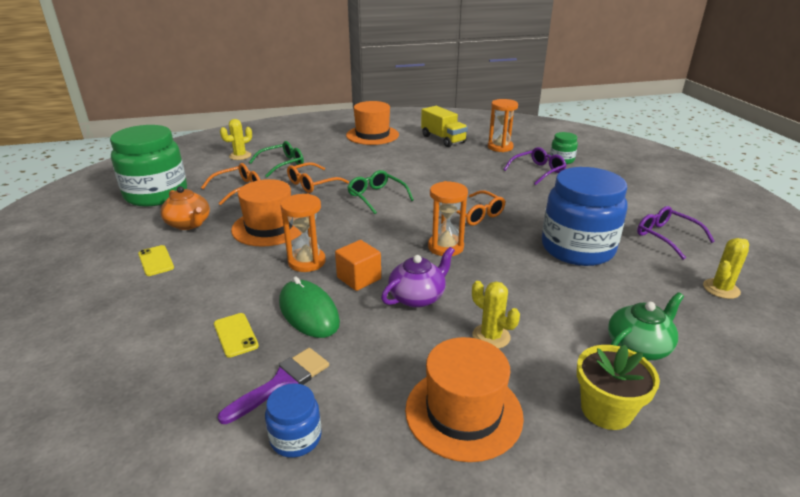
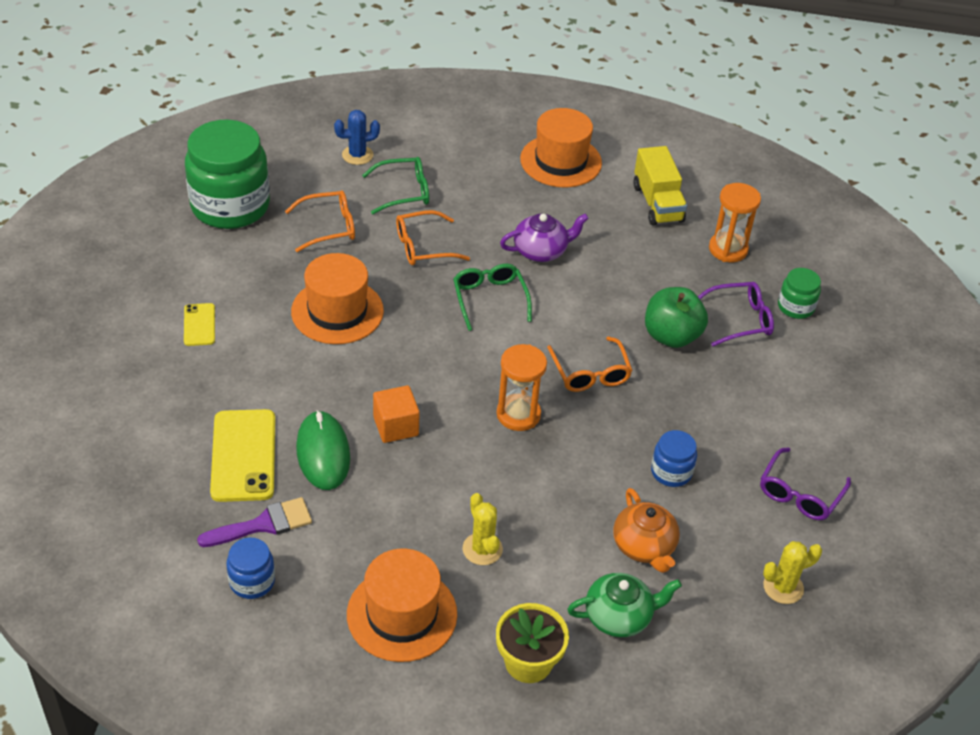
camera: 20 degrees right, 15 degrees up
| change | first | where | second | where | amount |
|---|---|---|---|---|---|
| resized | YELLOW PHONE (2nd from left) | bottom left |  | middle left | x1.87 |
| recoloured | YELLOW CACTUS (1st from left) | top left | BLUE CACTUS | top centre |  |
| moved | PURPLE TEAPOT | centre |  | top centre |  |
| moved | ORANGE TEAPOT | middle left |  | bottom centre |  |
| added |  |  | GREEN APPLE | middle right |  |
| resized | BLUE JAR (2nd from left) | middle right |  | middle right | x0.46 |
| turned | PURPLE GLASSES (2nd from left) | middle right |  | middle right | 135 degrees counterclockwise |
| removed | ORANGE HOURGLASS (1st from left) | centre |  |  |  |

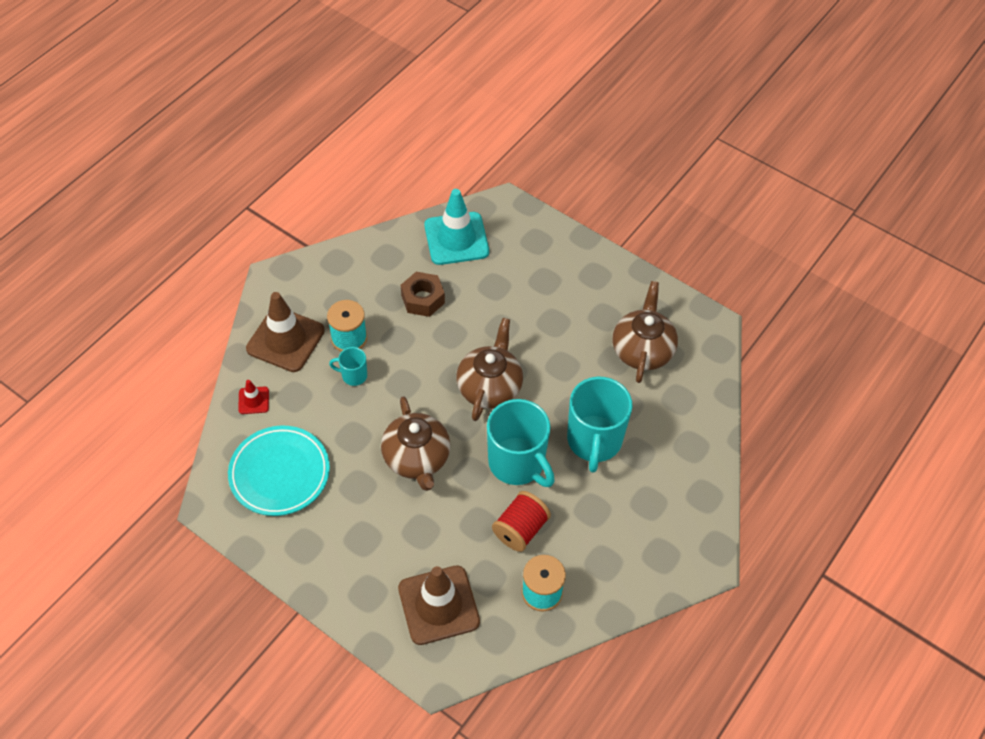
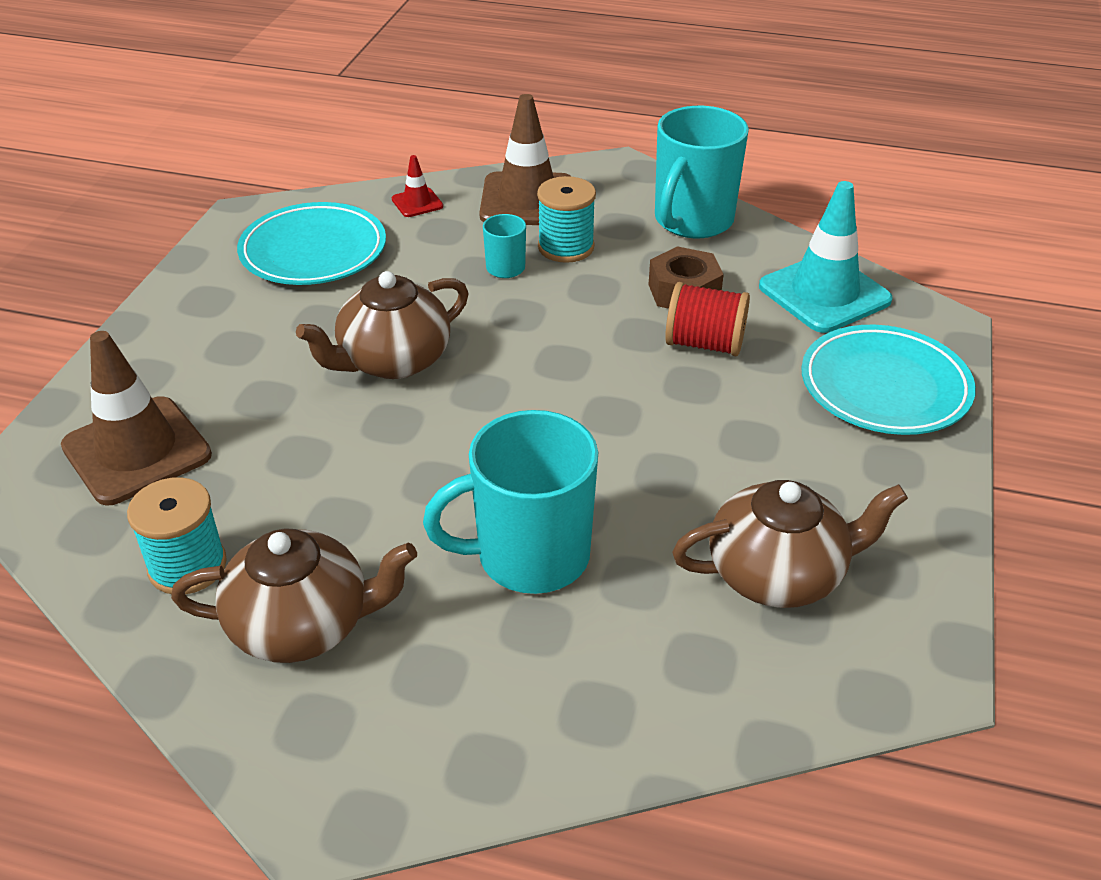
camera: 70 degrees right, 15 degrees down
| change | first | where | second | where | amount |
|---|---|---|---|---|---|
| moved | BROWN TEAPOT (2nd from left in the first image) | centre | BROWN TEAPOT (1st from left) | bottom left |  |
| moved | TURQUOISE MUG (2nd from left in the first image) | centre | TURQUOISE MUG (3rd from left) | top centre |  |
| moved | RED SPOOL | bottom centre |  | centre |  |
| added |  |  | TURQUOISE PLATE (2nd from left) | middle right |  |

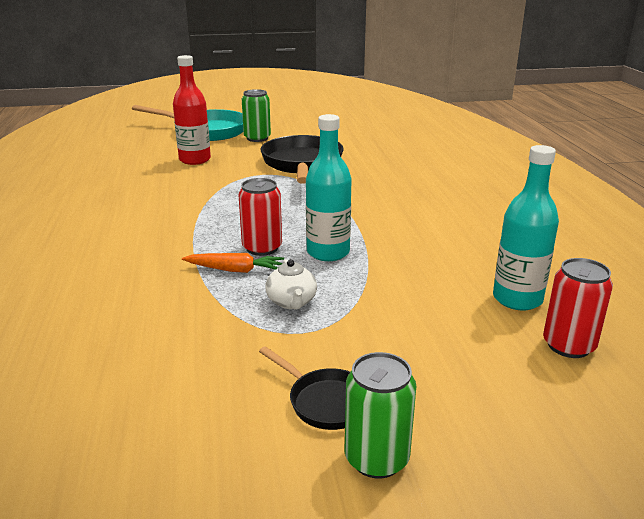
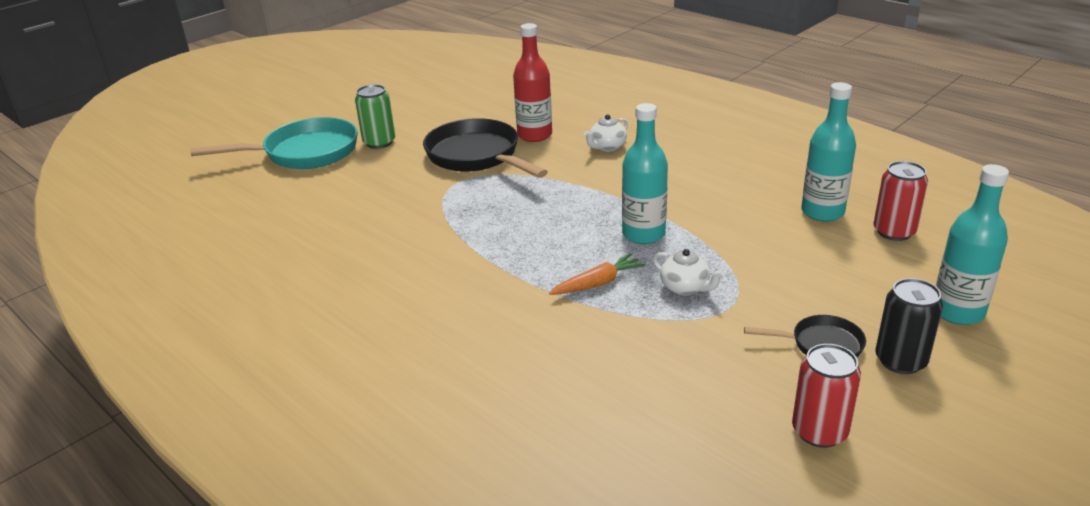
camera: 35 degrees left, 5 degrees up
| change | first | where | second | where | amount |
|---|---|---|---|---|---|
| moved | RED BOTTLE | top left |  | top centre |  |
| added |  |  | WHITE TEAPOT (1st from left) | top centre |  |
| moved | RED CAN (1st from left) | centre |  | bottom right |  |
| recoloured | GREEN CAN (2nd from left) | bottom centre | BLACK CAN | middle right |  |
| added |  |  | TURQUOISE BOTTLE (3rd from left) | middle right |  |

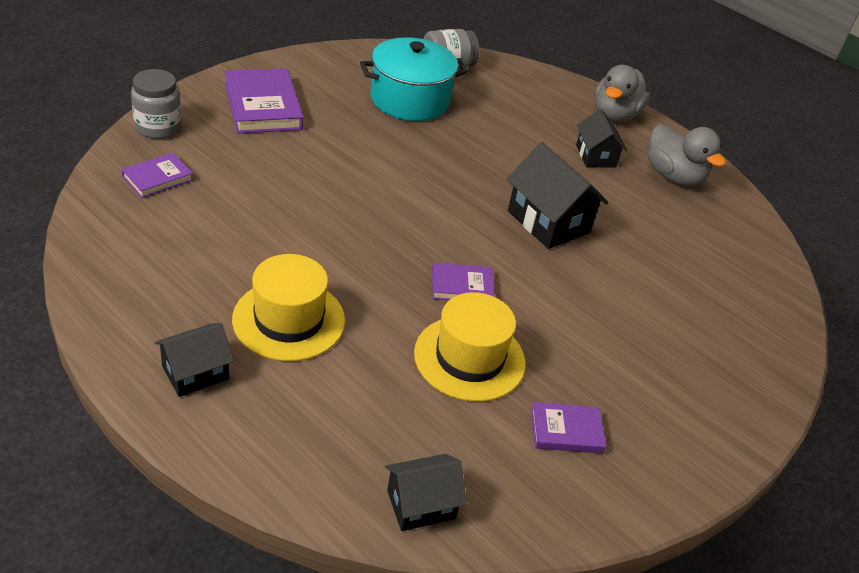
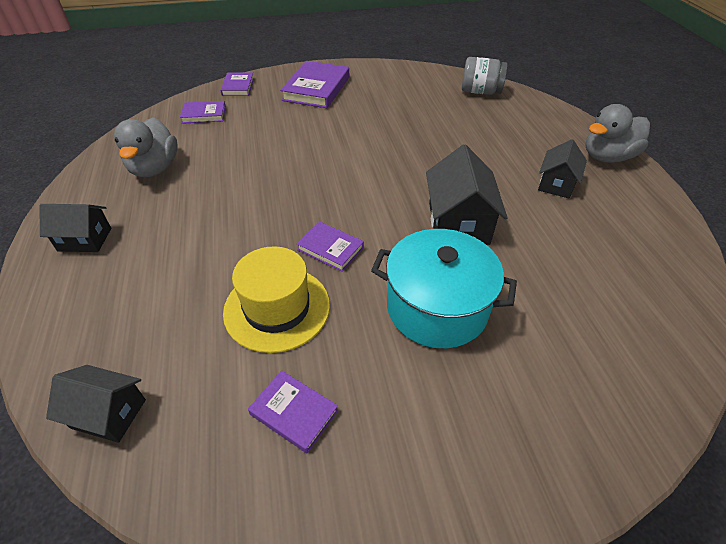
camera: 40 degrees right, 5 degrees up
| change | first | where | second | where | amount |
|---|---|---|---|---|---|
| moved | GREY DUCK (2nd from left in the first image) | top right | GREY DUCK (1st from left) | top left |  |
| replaced | GREY JAR (1st from left) | top left | PURPLE BOOK (2nd from left) | top left |  |
| moved | TURQUOISE POT | top centre |  | centre |  |
| removed | YELLOW HAT (1st from left) | centre |  |  |  |

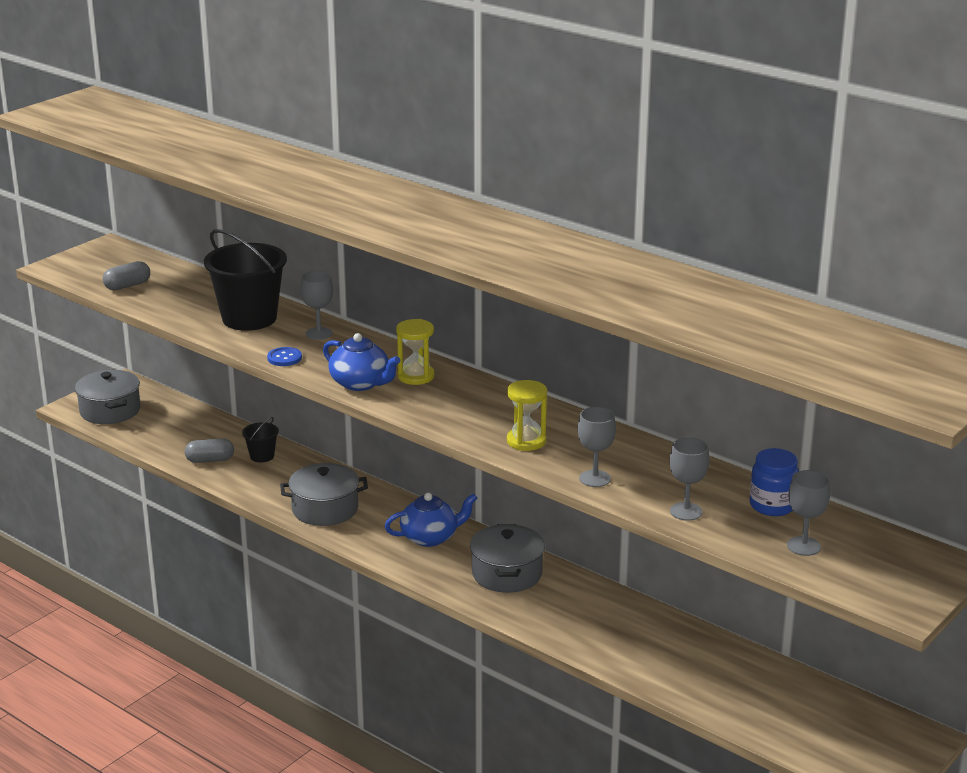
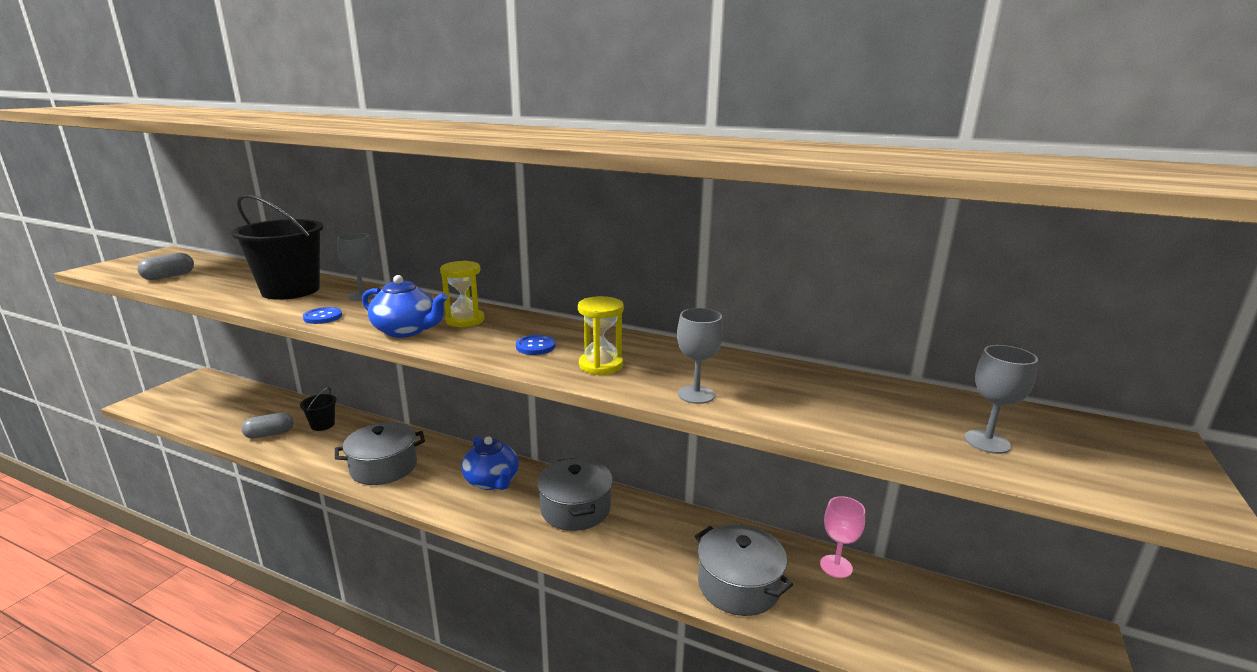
camera: 15 degrees left, 5 degrees down
| change | first | where | second | where | amount |
|---|---|---|---|---|---|
| turned | BLUE TEAPOT (2nd from left) | bottom centre |  | bottom centre | 90 degrees clockwise |
| added |  |  | BLUE BUTTON (2nd from left) | centre |  |
| moved | GREY POT (1st from left in the first image) | middle left | GREY POT (3rd from left) | bottom centre |  |
| added |  |  | PINK GOBLET | bottom right |  |
| removed | GREY GOBLET (3rd from left) | middle right |  |  |  |
| removed | BLUE JAR | middle right |  |  |  |

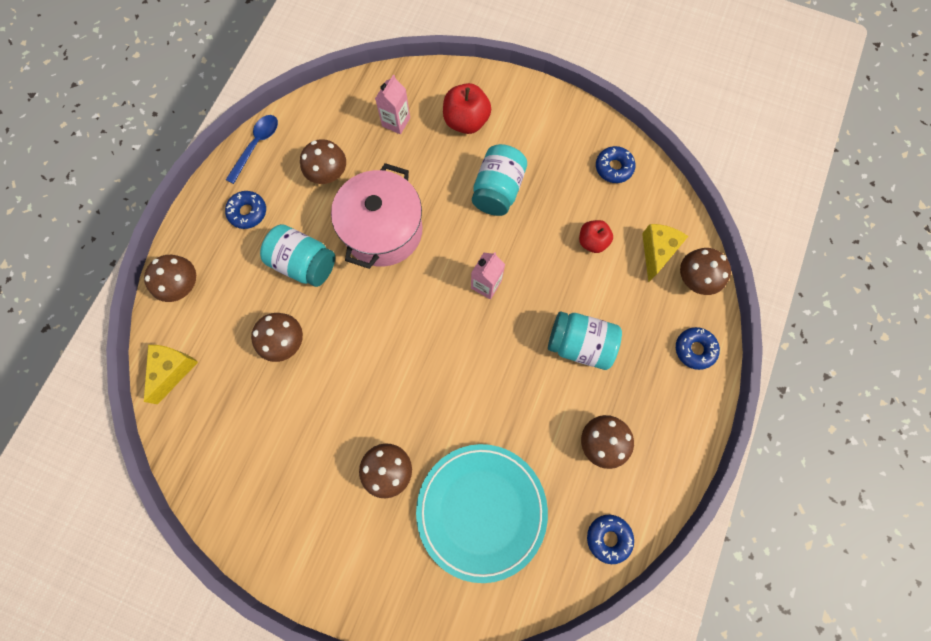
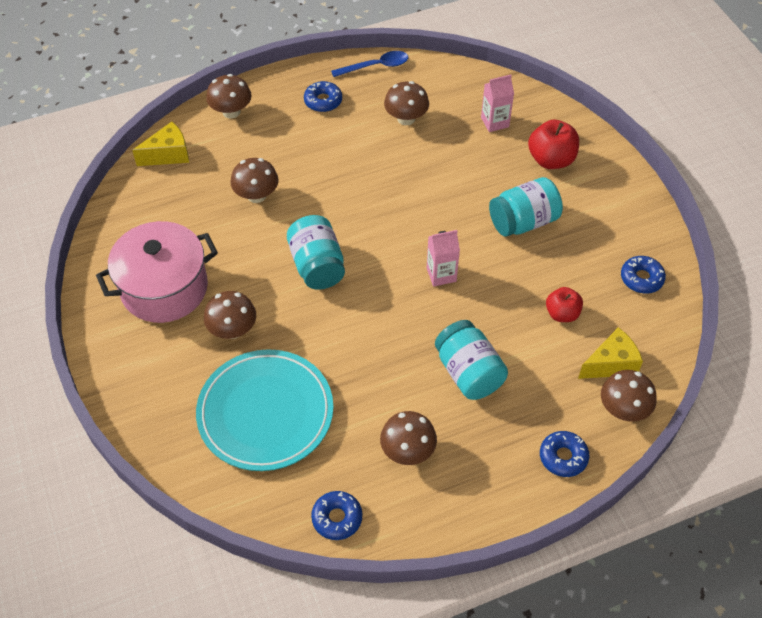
camera: 45 degrees right, 20 degrees down
| change | first | where | second | where | amount |
|---|---|---|---|---|---|
| moved | PINK POT | centre |  | middle left |  |
| moved | TURQUOISE JAR (1st from left) | middle left |  | centre |  |

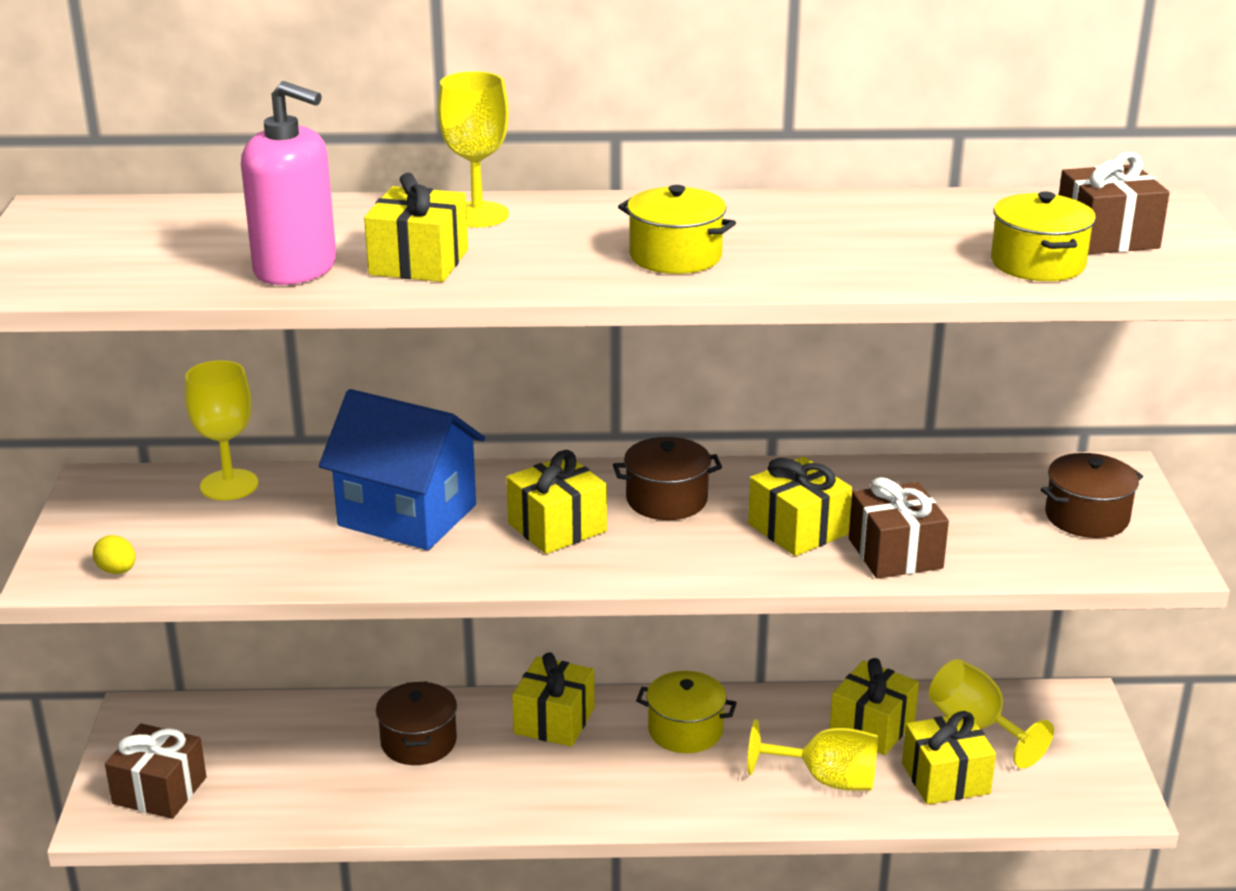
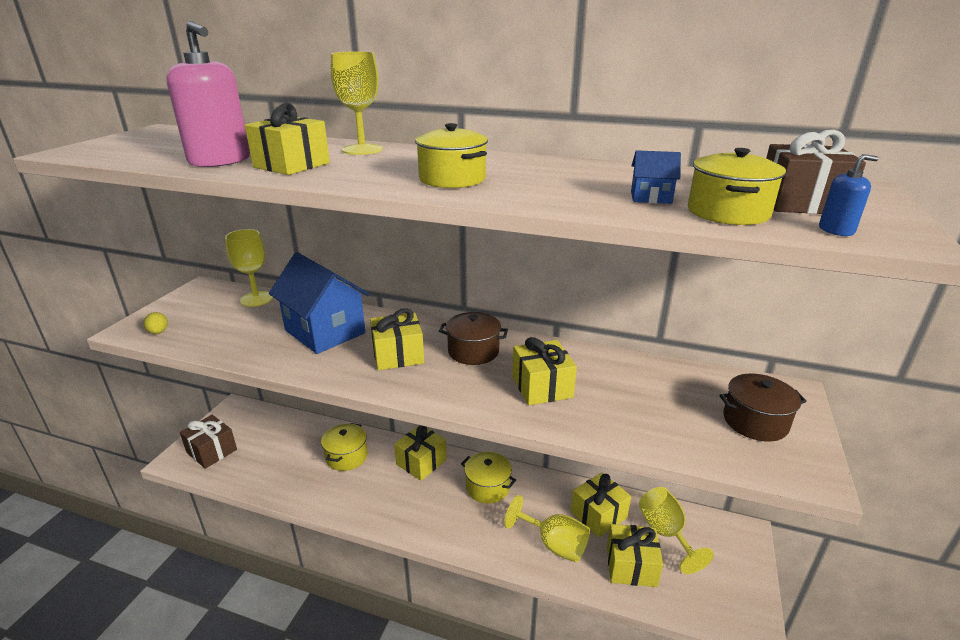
camera: 20 degrees right, 0 degrees up
| change | first | where | second | where | amount |
|---|---|---|---|---|---|
| recoloured | BROWN POT (1st from left) | bottom centre | YELLOW POT (1st from left) | bottom centre |  |
| added |  |  | BLUE HOUSE (2nd from left) | top right |  |
| added |  |  | BLUE SOAP DISPENSER | top right |  |
| removed | BROWN GIFT (2nd from left) | middle right |  |  |  |

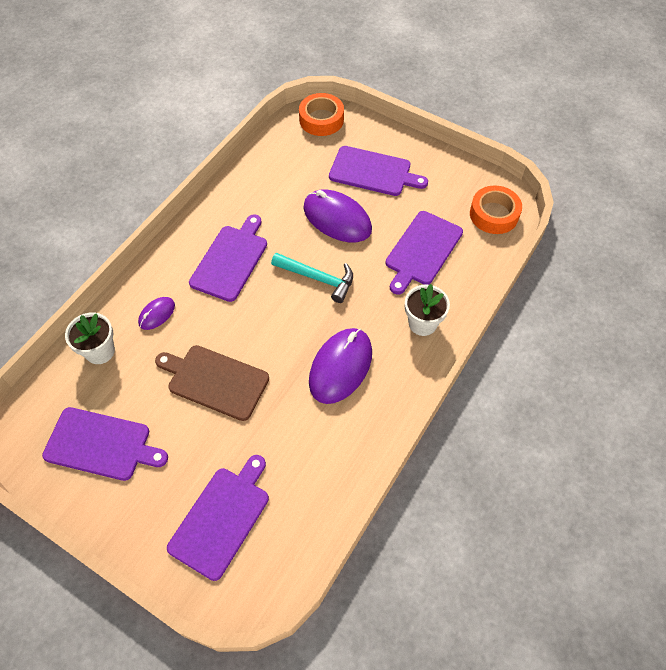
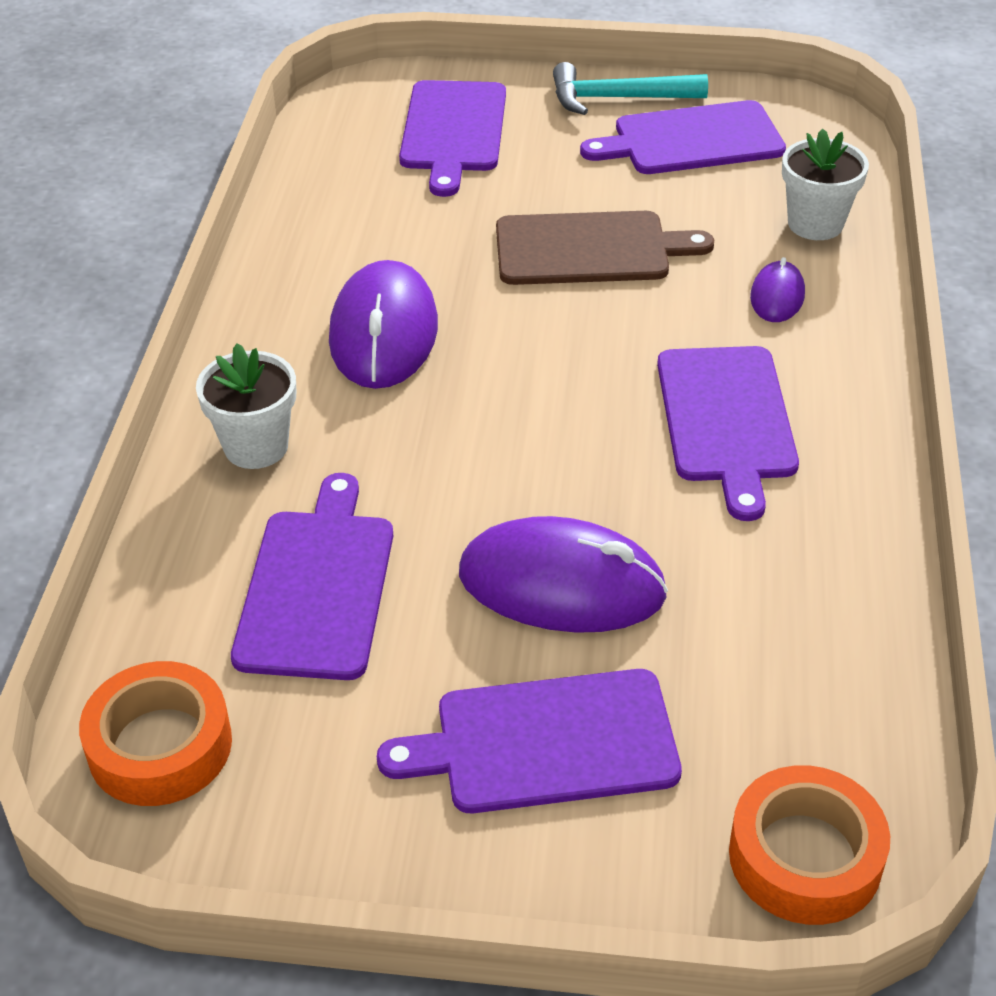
camera: 155 degrees right, 15 degrees down
| change | first | where | second | where | amount |
|---|---|---|---|---|---|
| moved | TURQUOISE HAMMER | centre |  | top centre |  |

